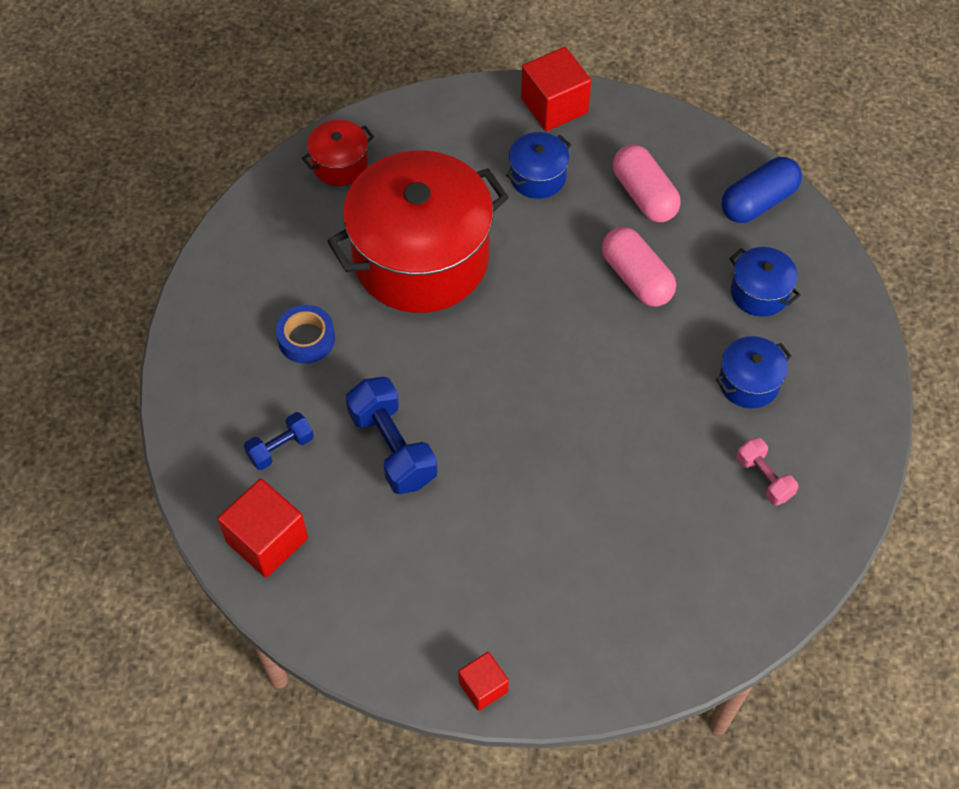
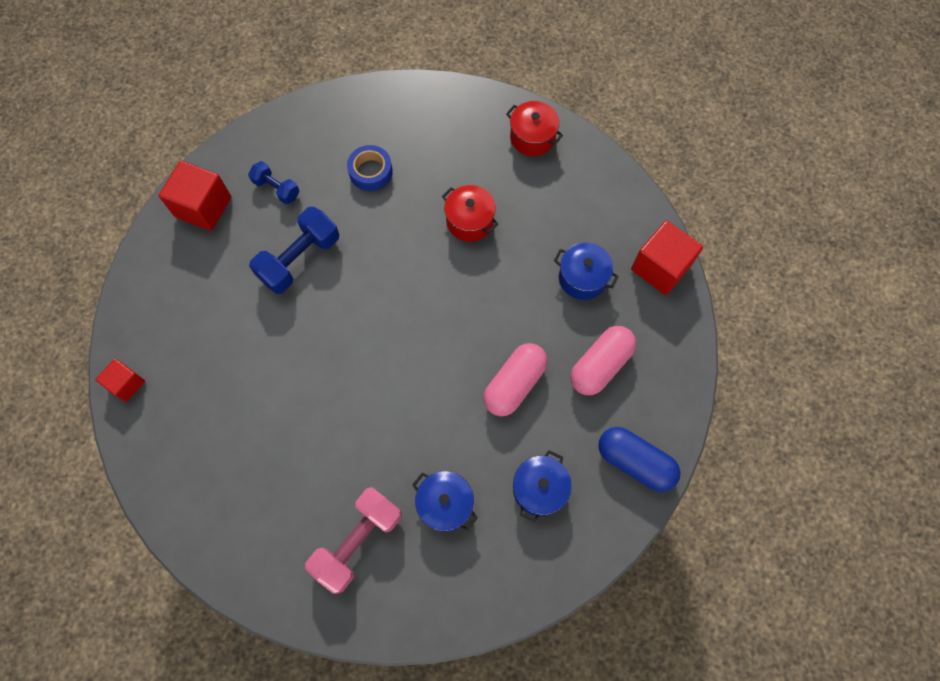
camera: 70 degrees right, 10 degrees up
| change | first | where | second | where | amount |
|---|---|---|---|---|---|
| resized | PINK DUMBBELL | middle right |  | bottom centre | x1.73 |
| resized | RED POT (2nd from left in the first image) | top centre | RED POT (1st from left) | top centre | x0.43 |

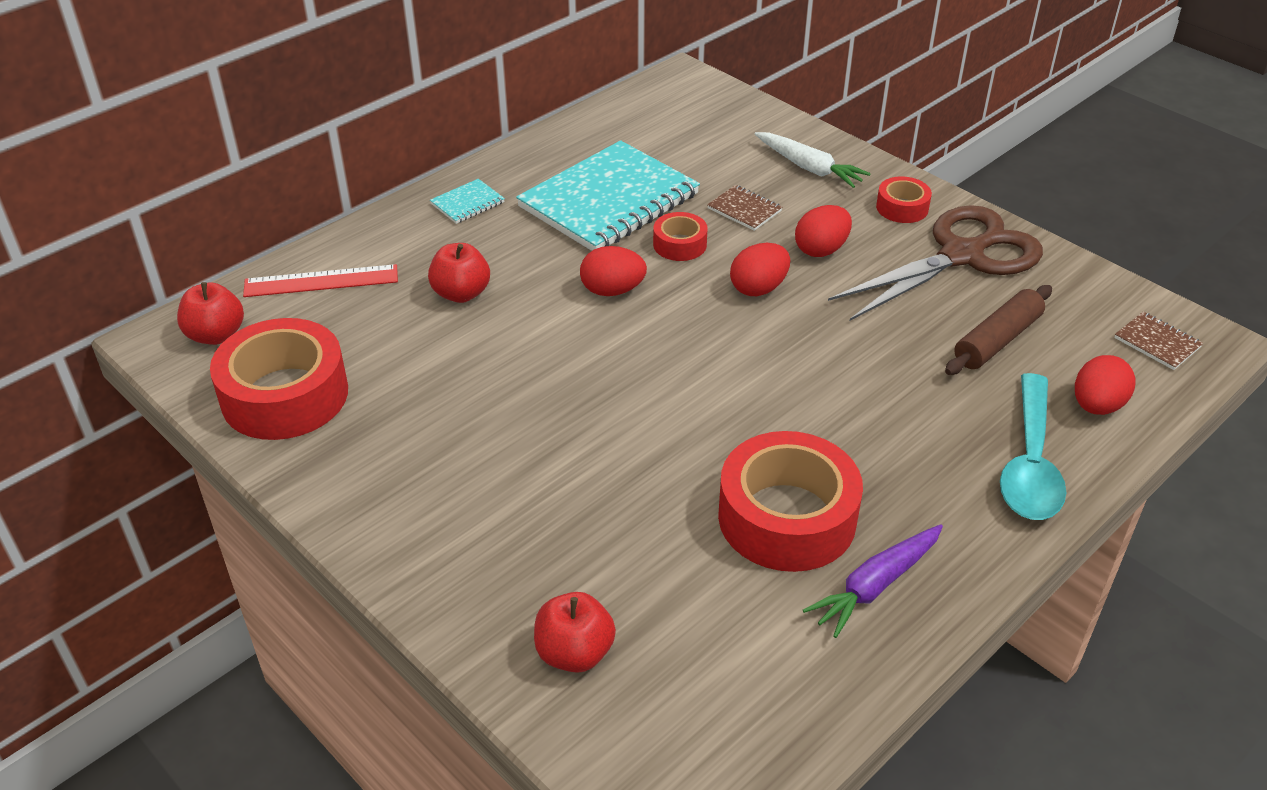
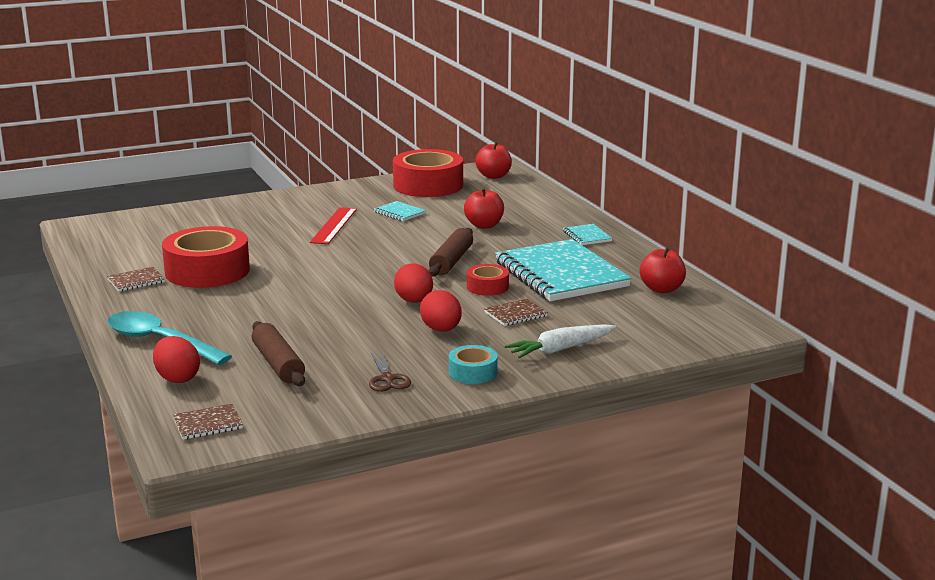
camera: 110 degrees right, 20 degrees down
| change | first | where | second | where | amount |
|---|---|---|---|---|---|
| replaced | PURPLE CARROT | bottom right | BROWN NOTEBOOK (1st from left) | middle left |  |
| moved | RED RULER | middle left |  | centre |  |
| resized | BROWN SCISSORS | top right |  | centre | x0.41 |
| added |  |  | TURQUOISE NOTEBOOK (1st from left) | centre |  |
| replaced | RED EGG (1st from left) | centre | BROWN ROLLING PIN (2nd from left) | centre |  |
| recoloured | RED TAPE (4th from left) | top right | TURQUOISE TAPE | centre |  |
| moved | RED APPLE (3rd from left) | bottom centre |  | middle right |  |

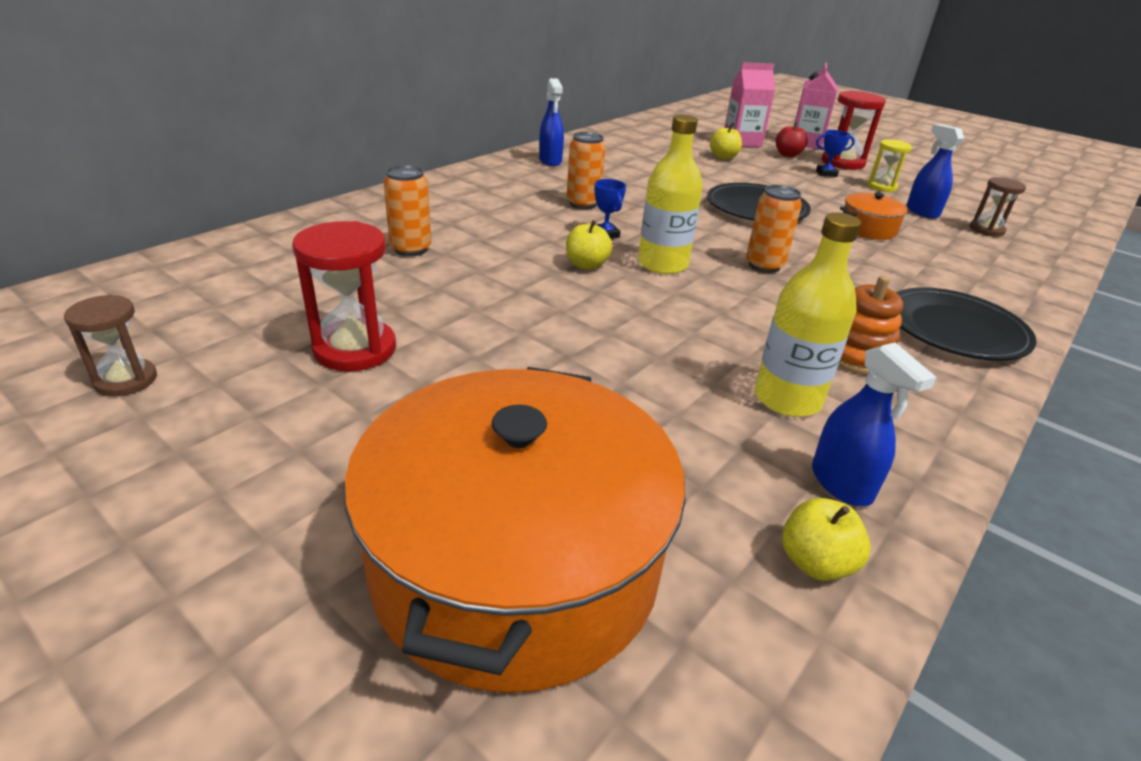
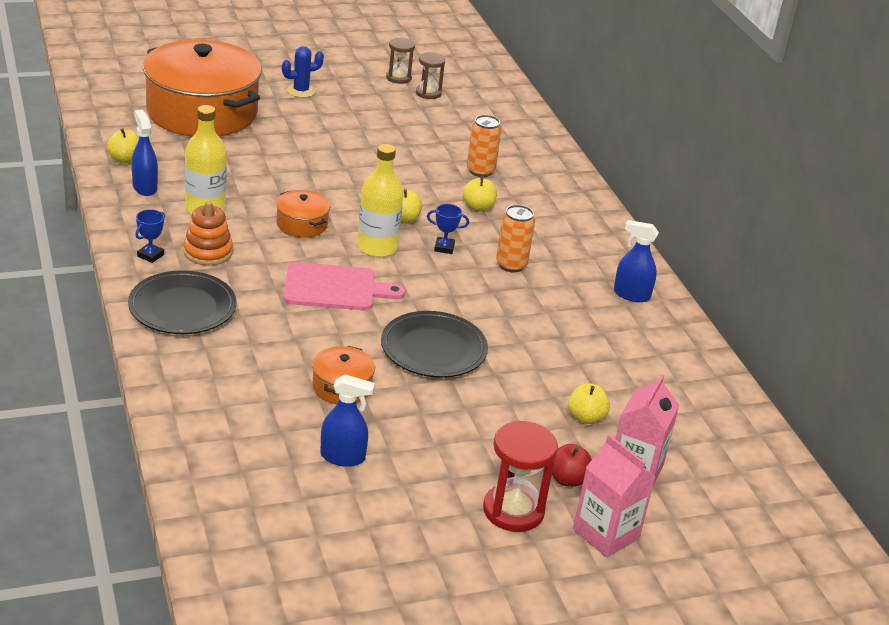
camera: 120 degrees right, 0 degrees up
| change | first | where | second | where | amount |
|---|---|---|---|---|---|
| turned | BLUE SPRAY BOTTLE (2nd from left in the first image) | middle right | BLUE SPRAY BOTTLE (1st from left) | top left | 60 degrees clockwise |
| moved | BLUE TROPHY (2nd from left in the first image) | top right | BLUE TROPHY (1st from left) | middle left |  |
| added |  |  | ORANGE POT (2nd from left) | centre |  |
| added |  |  | BLUE CACTUS | top centre |  |
| replaced | ORANGE CAN (3rd from left) | top right | PINK CUTTING BOARD | centre |  |
| moved | BROWN HOURGLASS (2nd from left) | top right |  | top centre |  |
| added |  |  | YELLOW APPLE (3rd from left) | top centre |  |
| removed | RED HOURGLASS (1st from left) | middle left |  |  |  |
| removed | YELLOW HOURGLASS | top right |  |  |  |

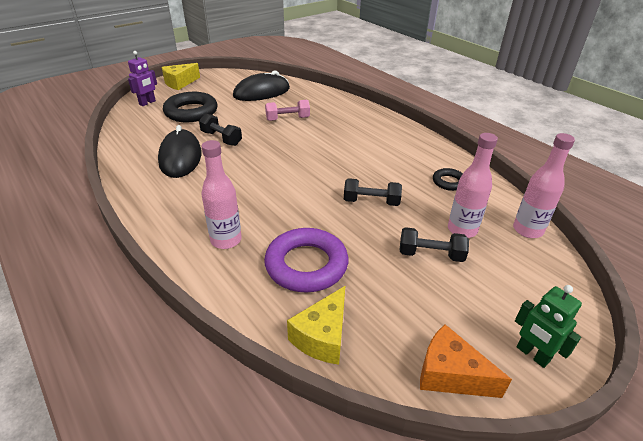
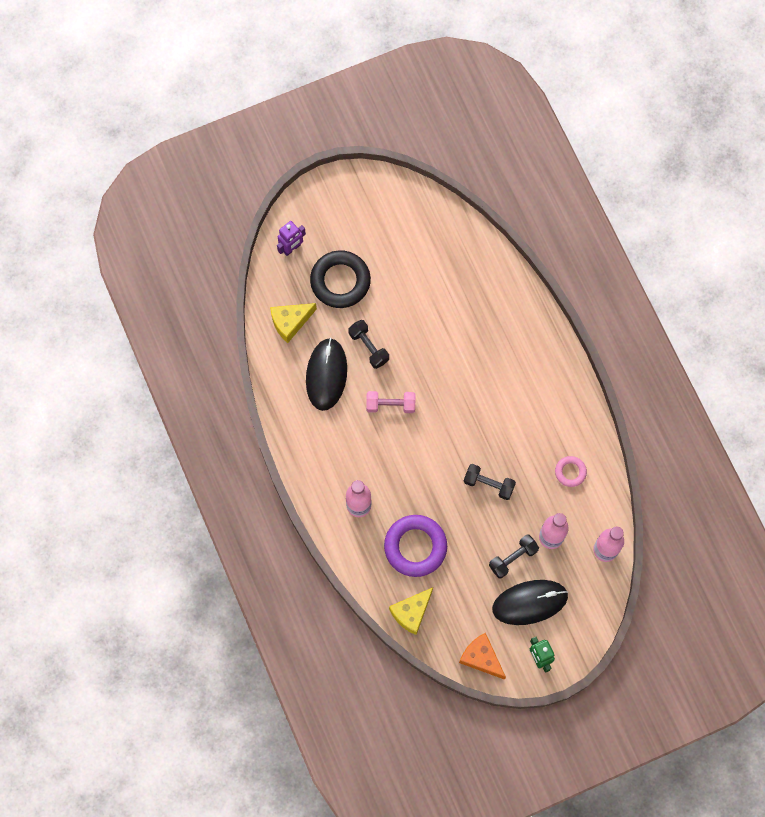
camera: 15 degrees right, 35 degrees up
| change | first | where | second | where | amount |
|---|---|---|---|---|---|
| moved | YELLOW CHEESE (1st from left) | top left |  | centre |  |
| moved | PINK DUMBBELL | top centre |  | centre |  |
| turned | BLACK DUMBBELL (3rd from left) | middle right |  | bottom right | 60 degrees counterclockwise |
| moved | BLACK MOUSE (2nd from left) | top centre |  | bottom right |  |
| recoloured | BLACK RING (2nd from left) | middle right | PINK RING | middle right |  |

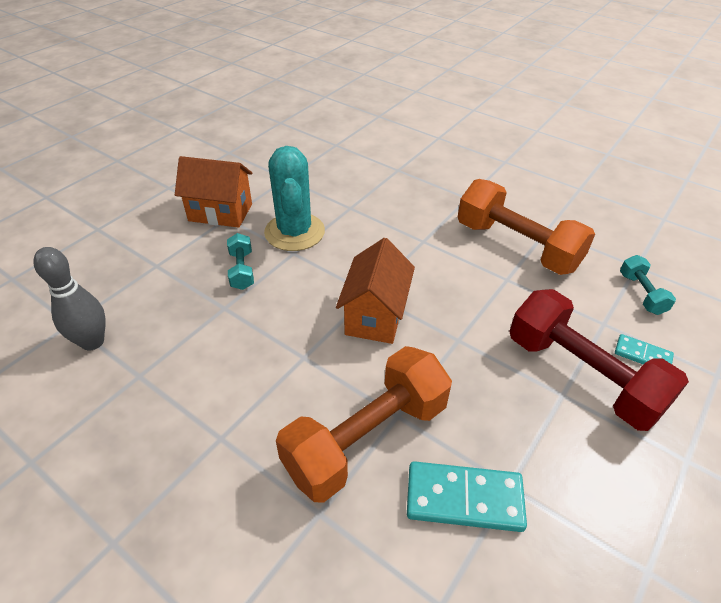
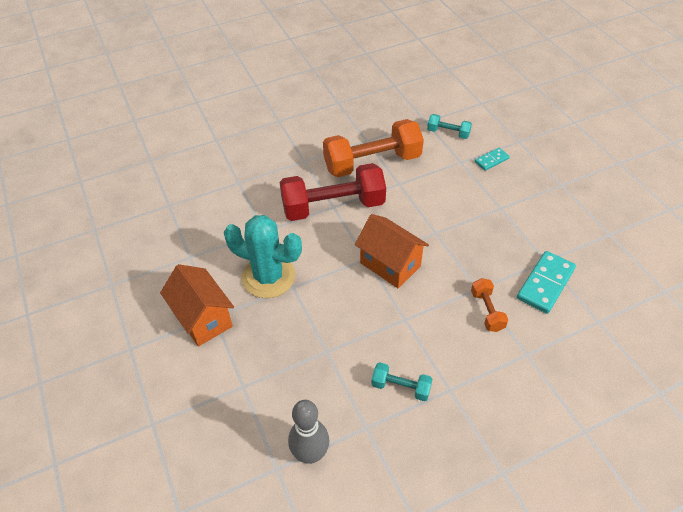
camera: 60 degrees left, 5 degrees up
| change | first | where | second | where | amount |
|---|---|---|---|---|---|
| turned | ORANGE HOUSE (1st from left) | top left |  | middle left | 75 degrees counterclockwise |
| moved | RED DUMBBELL | middle right |  | centre |  |
| moved | TURQUOISE DUMBBELL (1st from left) | middle left |  | bottom centre |  |
| resized | ORANGE DUMBBELL (1st from left in the first image) | bottom centre | ORANGE DUMBBELL (2nd from left) | middle right | x0.46 |

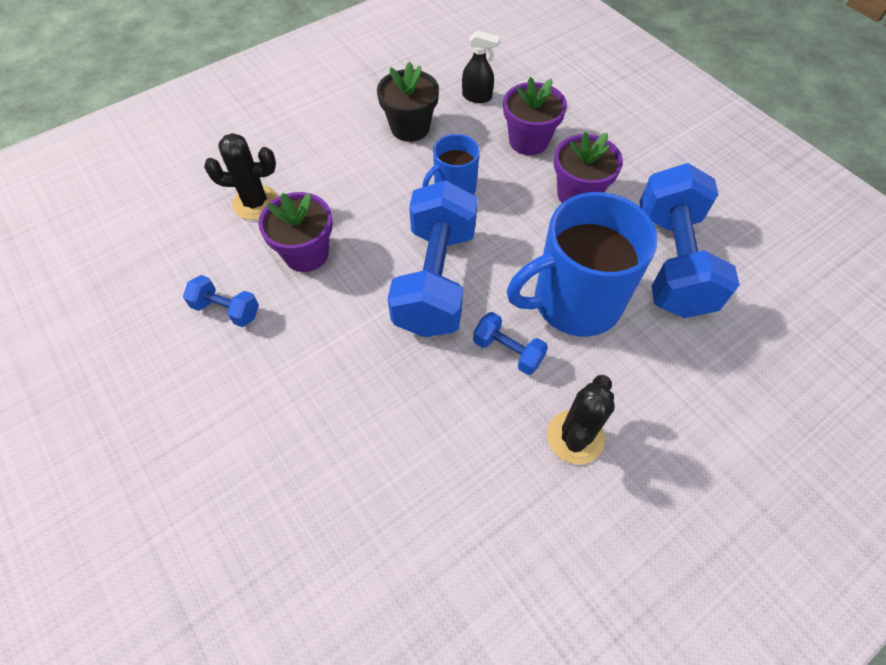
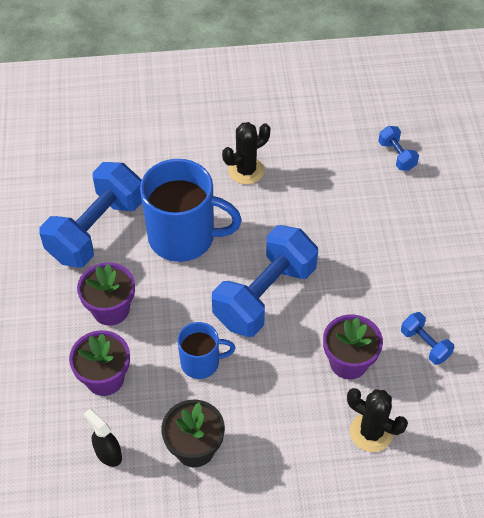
camera: 150 degrees left, 5 degrees down
| change | first | where | second | where | amount |
|---|---|---|---|---|---|
| moved | BLUE DUMBBELL (3rd from left) | centre |  | top right |  |

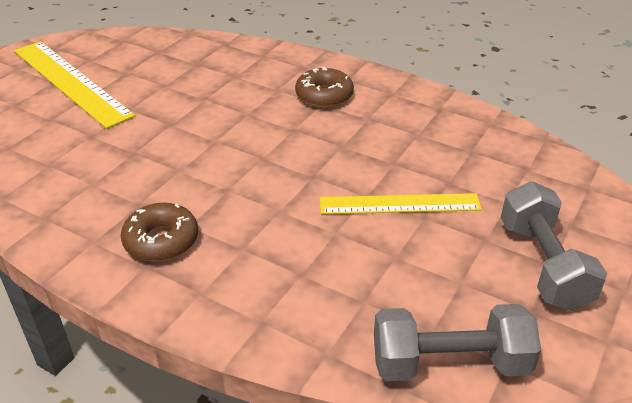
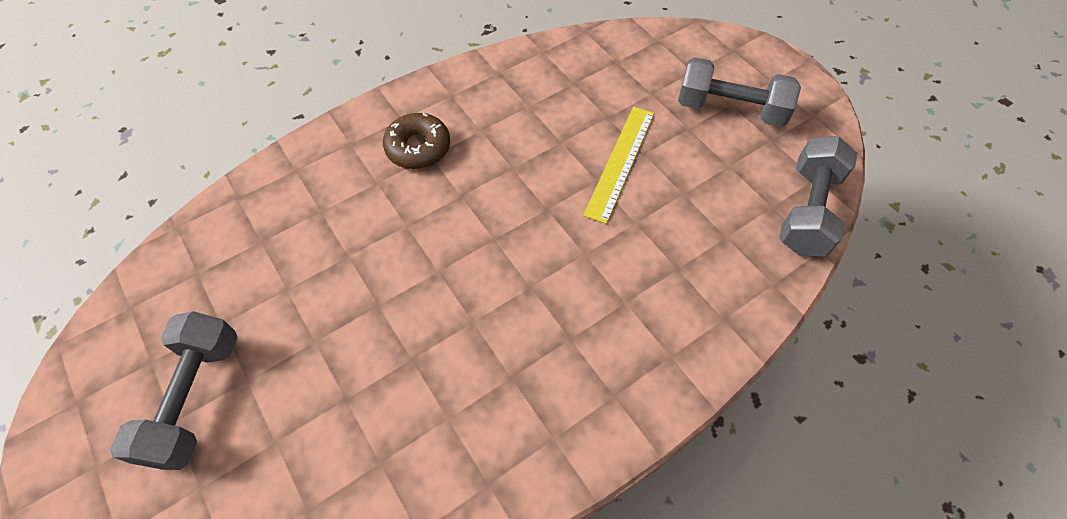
camera: 65 degrees left, 20 degrees up
| change | first | where | second | where | amount |
|---|---|---|---|---|---|
| replaced | YELLOW RULER (1st from left) | top left | GREY DUMBBELL (1st from left) | bottom left |  |
| removed | BROWN DONUT (1st from left) | middle left |  |  |  |

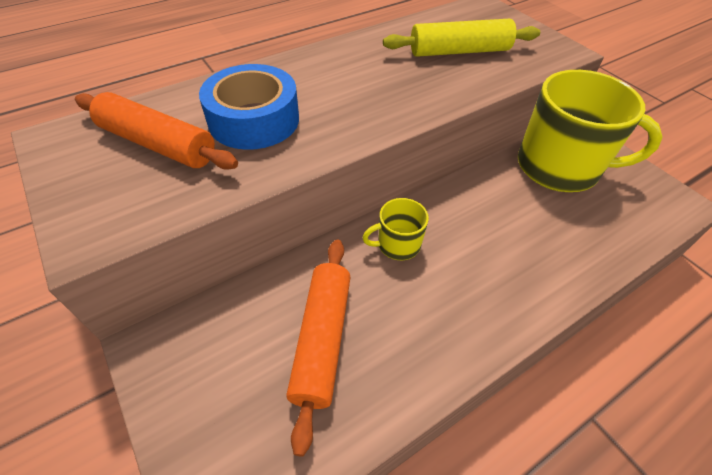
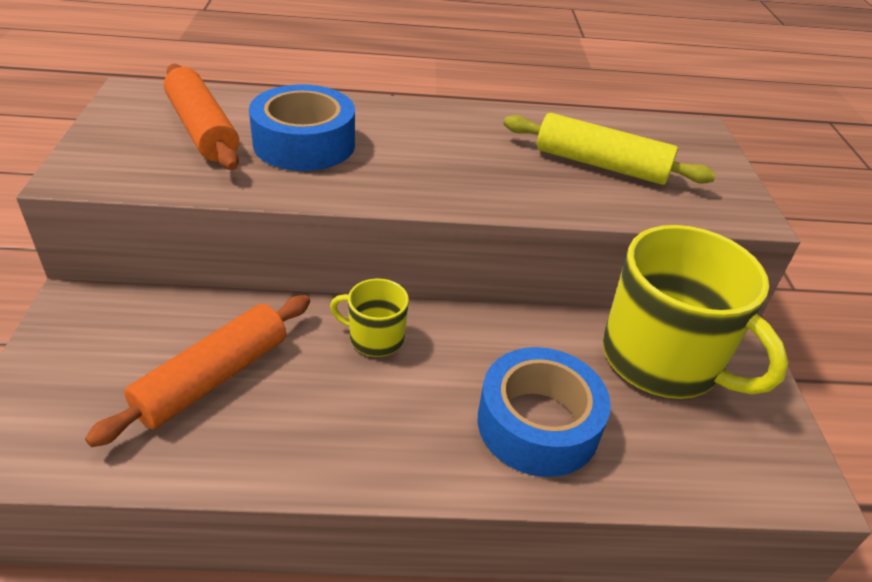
camera: 30 degrees right, 10 degrees down
| change | first | where | second | where | amount |
|---|---|---|---|---|---|
| added |  |  | BLUE TAPE (2nd from left) | bottom centre |  |

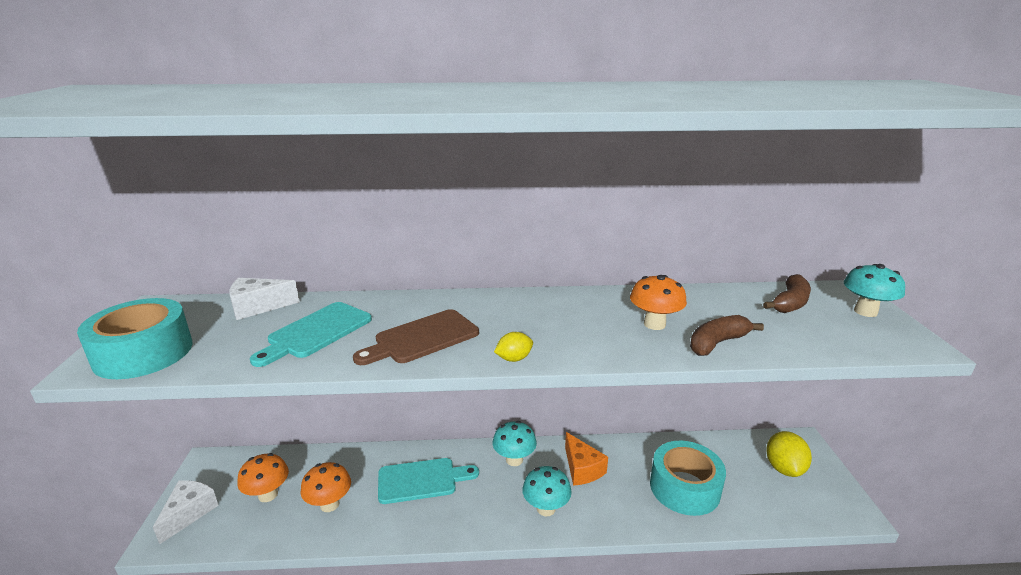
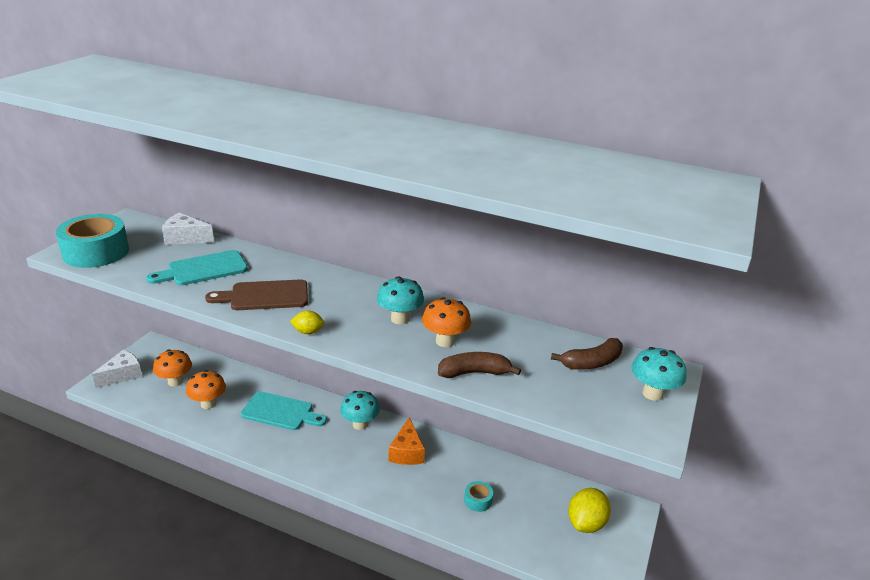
camera: 25 degrees right, 5 degrees up
| change | first | where | second | where | amount |
|---|---|---|---|---|---|
| moved | TURQUOISE MUSHROOM (2nd from left) | bottom centre |  | centre |  |
| resized | TURQUOISE TAPE (2nd from left) | bottom right |  | bottom centre | x0.44 |

